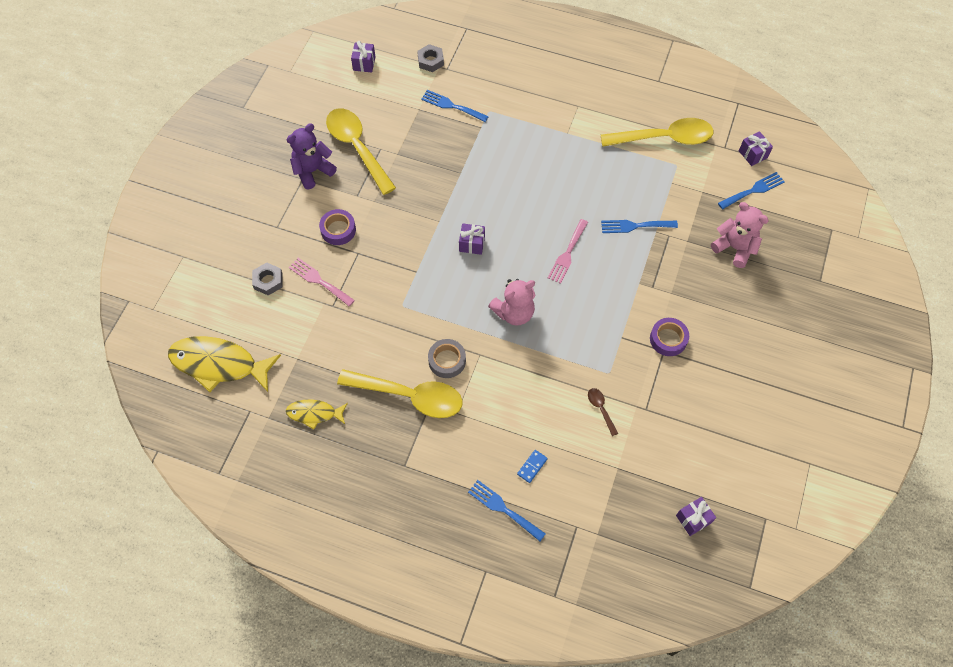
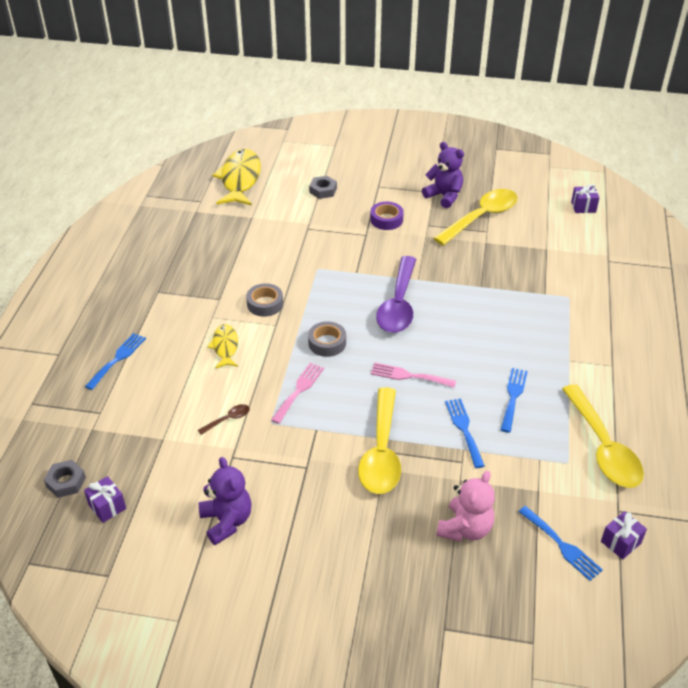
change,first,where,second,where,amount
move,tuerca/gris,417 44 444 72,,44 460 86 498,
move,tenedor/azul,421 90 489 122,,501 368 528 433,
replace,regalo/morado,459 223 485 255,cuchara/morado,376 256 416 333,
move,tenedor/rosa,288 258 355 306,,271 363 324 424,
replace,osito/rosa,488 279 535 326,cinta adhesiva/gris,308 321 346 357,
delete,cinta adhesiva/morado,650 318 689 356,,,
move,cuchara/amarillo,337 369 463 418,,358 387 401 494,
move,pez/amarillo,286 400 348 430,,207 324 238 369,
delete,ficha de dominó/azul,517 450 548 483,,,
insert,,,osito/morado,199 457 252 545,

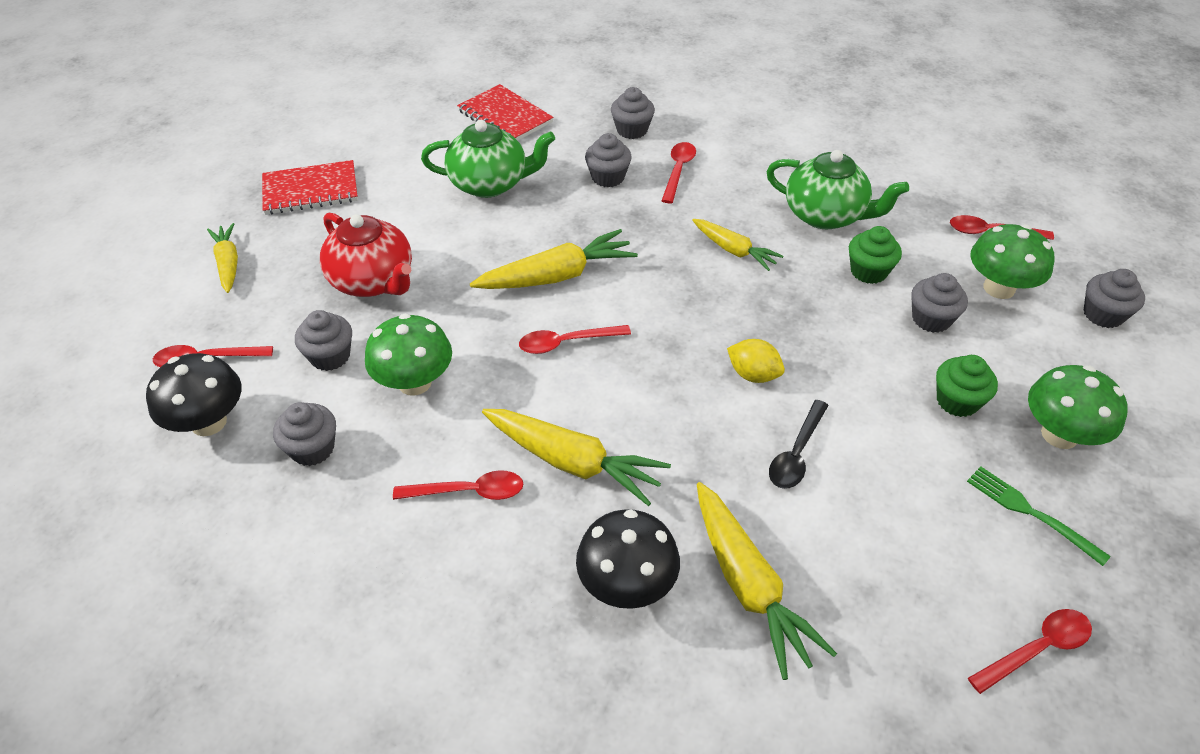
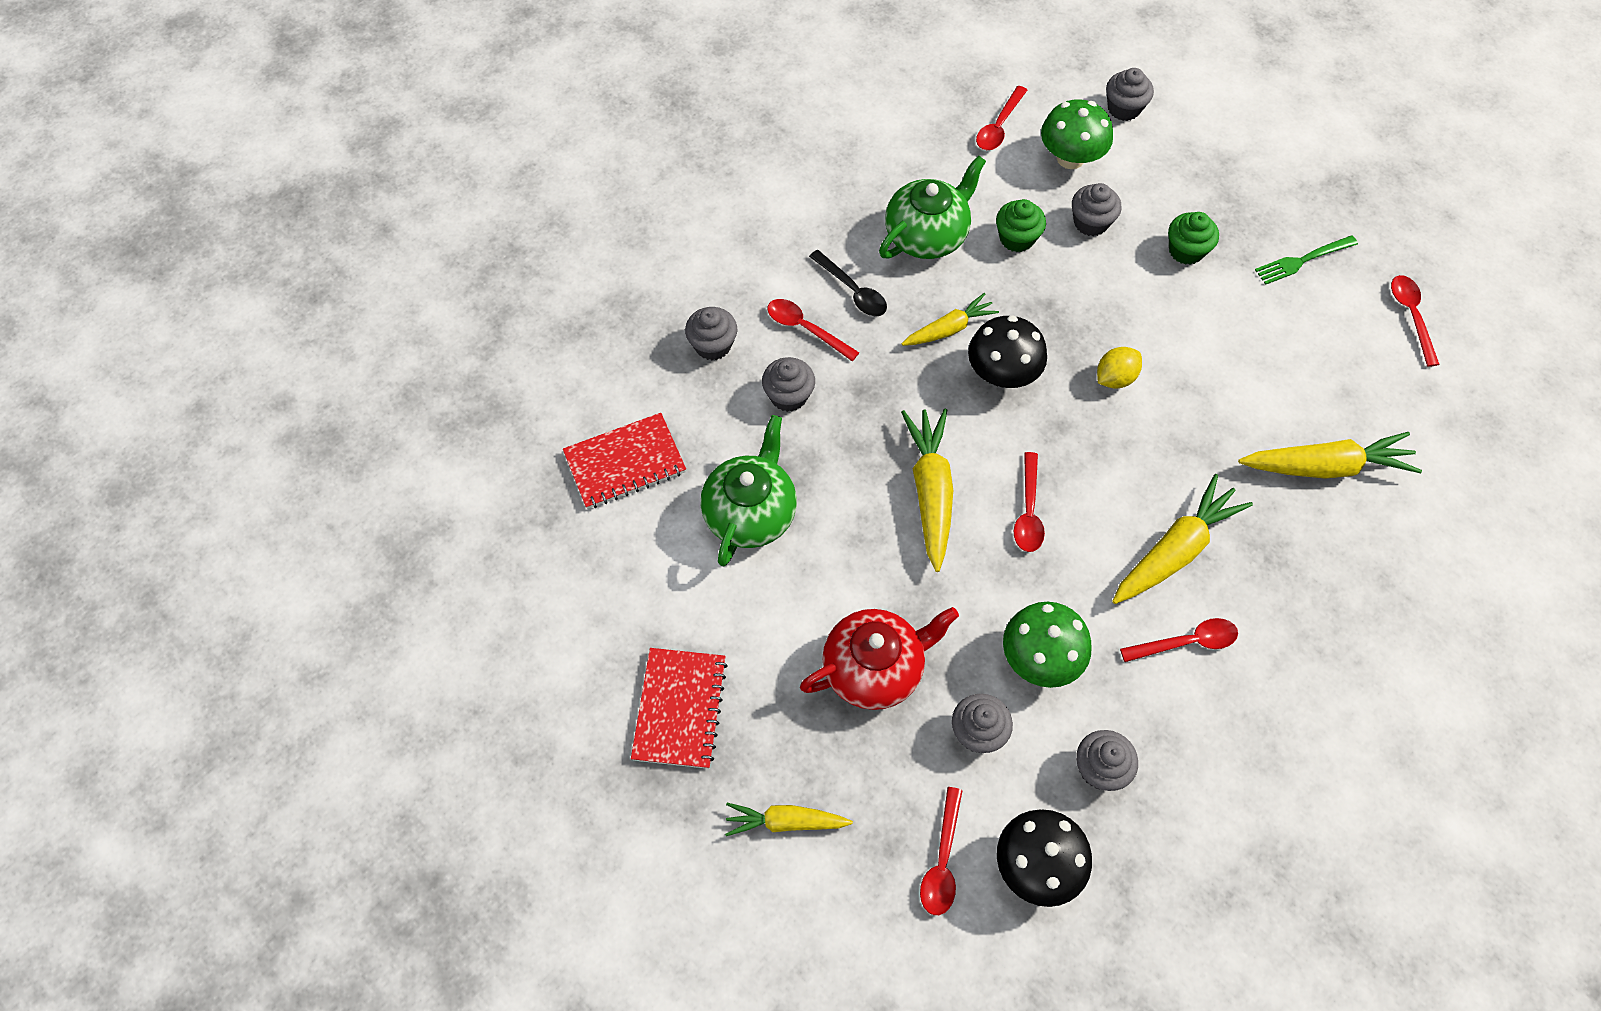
change,first,where,second,where,amount
delete,seta/verde,1028 365 1128 449,,,
move,cuchara/negro,769 400 829 489,,809 250 887 316,
rotate,cuchara/rojo,393 470 523 500,,1120 618 1238 662,60 degrees clockwise
move,seta/negro,576 509 680 609,,968 315 1047 388,

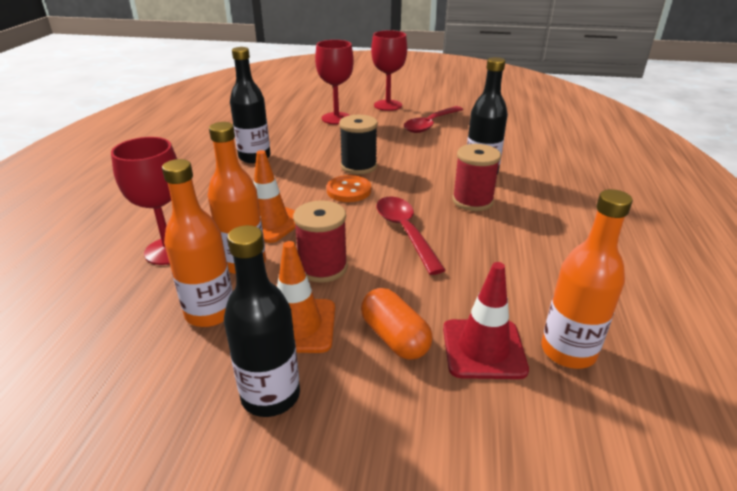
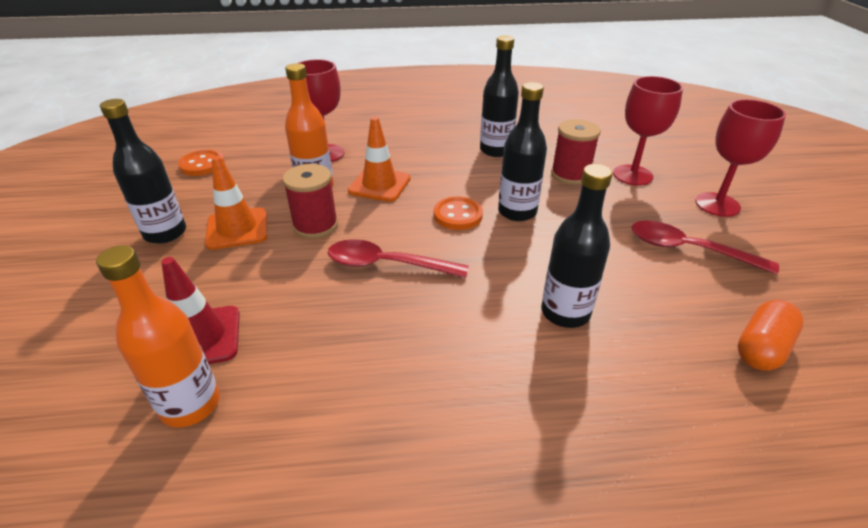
change,first,where,second,where,amount
replace,carrete/negro,339 115 378 174,botella/negro,498 82 547 221,
move,carrete/rojo,452 144 501 211,,551 119 601 185,
delete,botella/naranja,162 159 233 327,,,
rotate,cuchara/rojo,377 197 445 275,,328 239 469 278,135 degrees counterclockwise
move,cápsula/naranja,361 288 433 360,,737 300 804 371,
insert,,,botón/naranja,178 150 225 176,

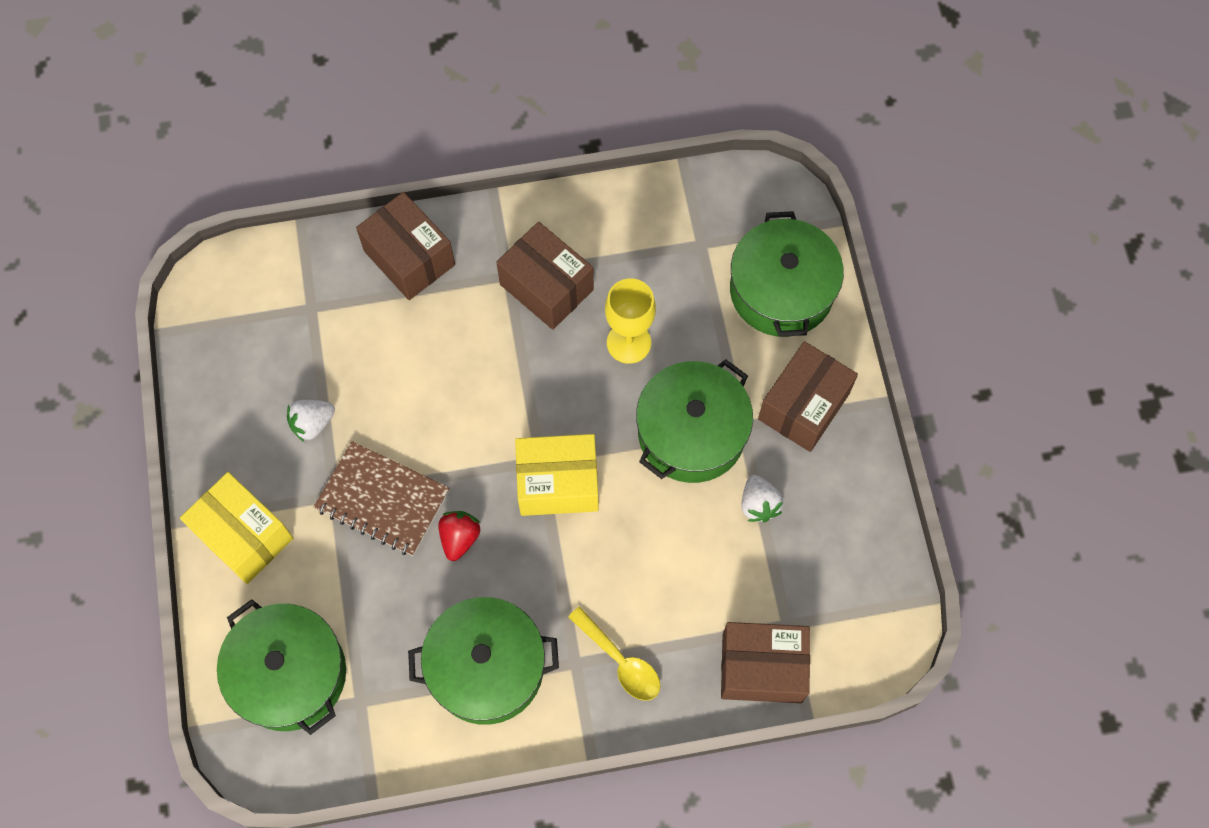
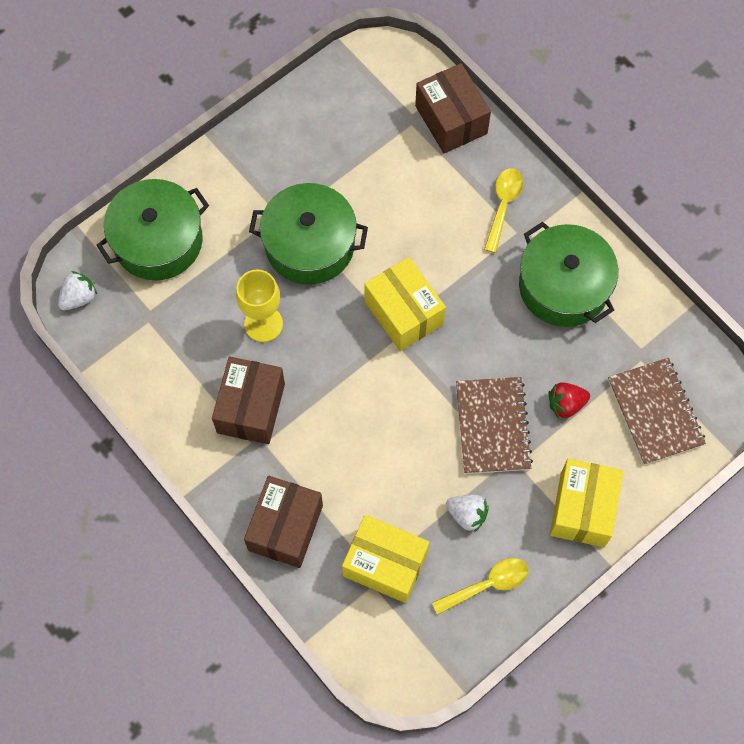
change,first,where,second,where,amount
delete,caja/marrón,758 341 858 452,,,
move,fresa/blanco,741 475 783 522,,58 271 97 310,
move,fresa/rojo,438 511 480 561,,548 382 590 418,
replace,olla/verde,217 599 346 735,cuaderno/marrón,608 358 706 465,
insert,,,caja/amarillo,342 515 429 603,
insert,,,cuchara/amarillo,432 558 529 615,

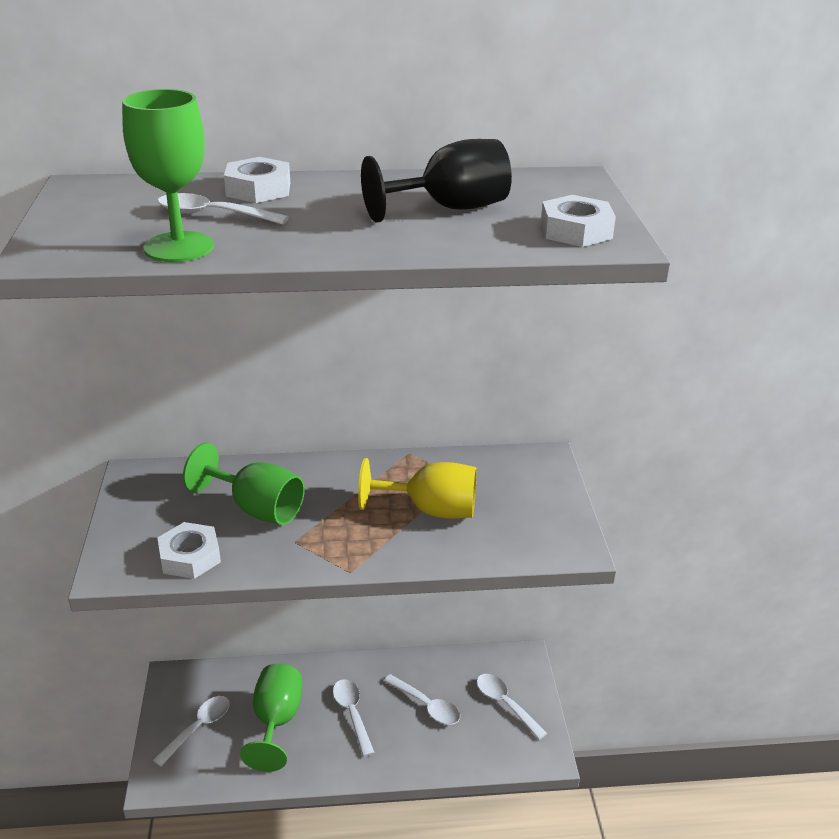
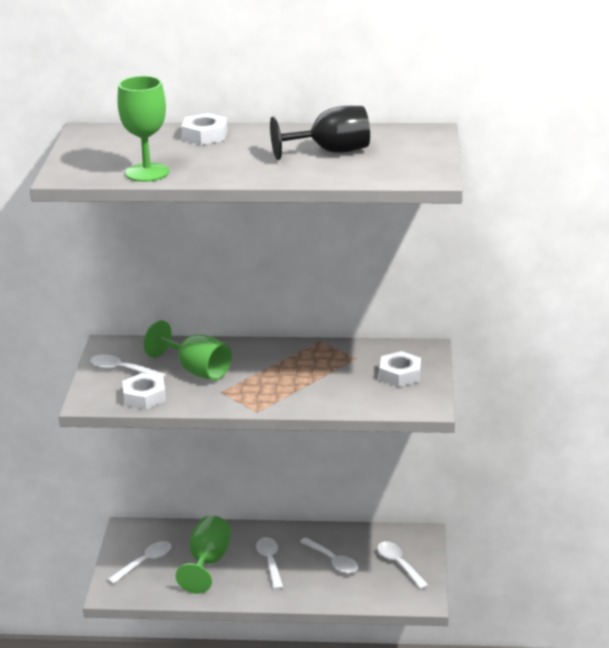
change,first,where,second,where,amount
move,cuchara/blanco,157 193 289 225,,90 354 167 379,
move,tuerca/blanco,541 195 616 247,,379 351 421 387,
delete,copa/amarillo,358 458 477 519,,,

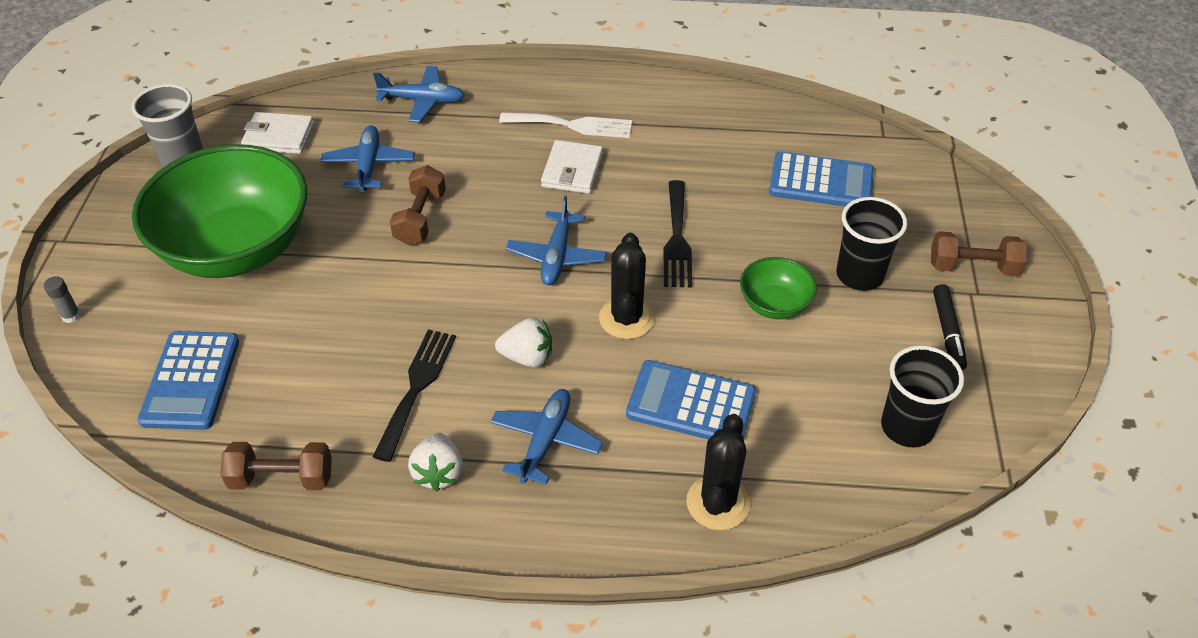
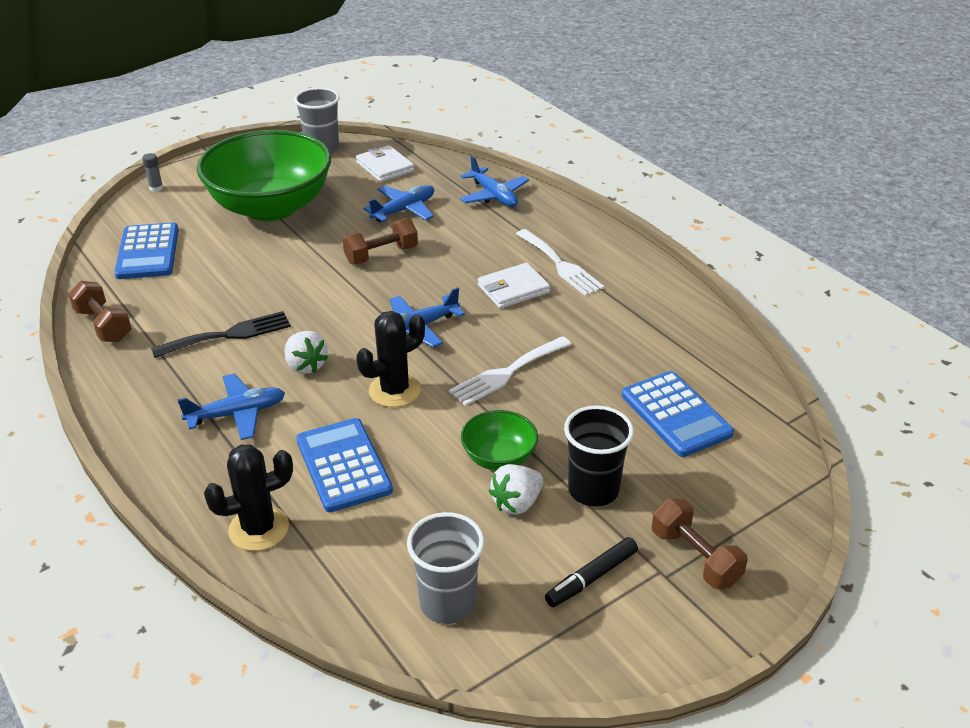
change,first,where,second,where,amount
recolor,tenedor/negro,663 180 692 288,tenedor/blanco,449 336 572 406,
rotate,calculadora/azul,138 331 239 430,,114 222 179 279,60 degrees counterclockwise
recolor,vaso/negro,881 345 964 447,vaso/gris,407 512 485 624,
move,fresa/blanco,408 433 463 491,,489 464 543 515,

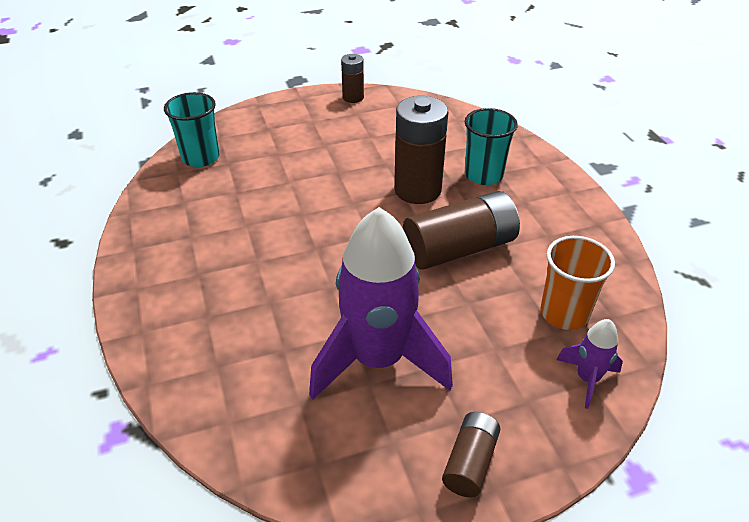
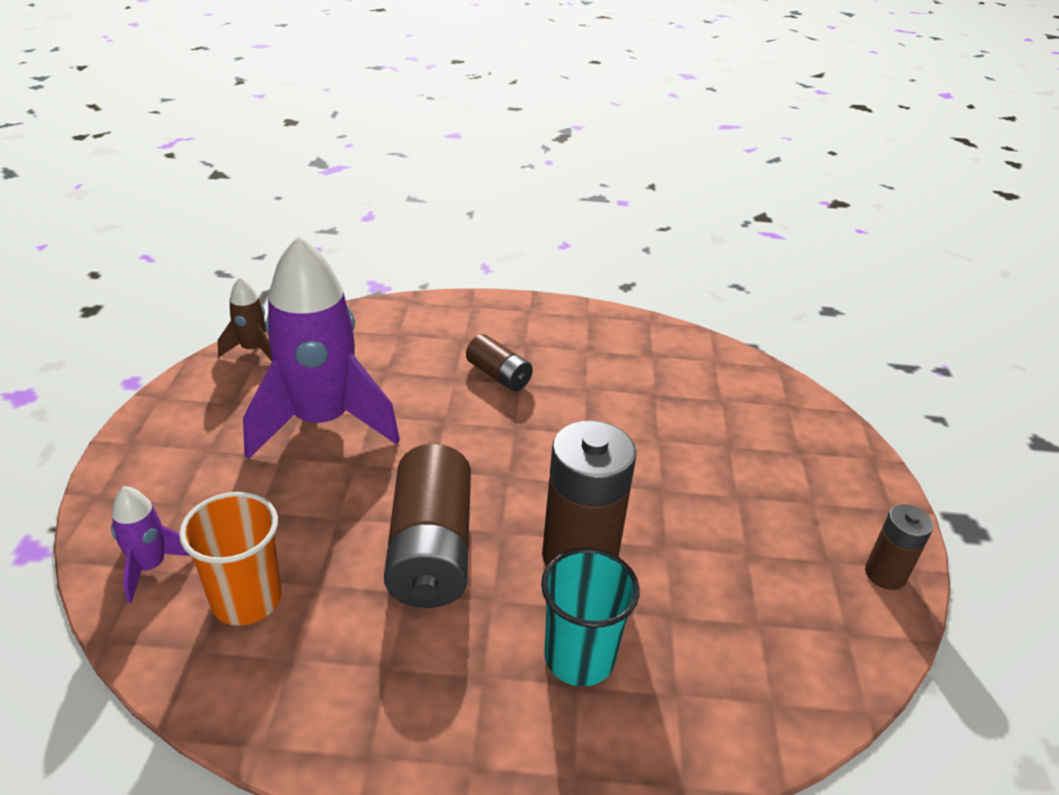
change,first,where,second,where,amount
delete,vaso/turquesa,164 92 220 167,,,
move,pila/marrón,442 412 500 498,,466 334 533 391,
insert,,,cohete/marrón,218 277 273 361,

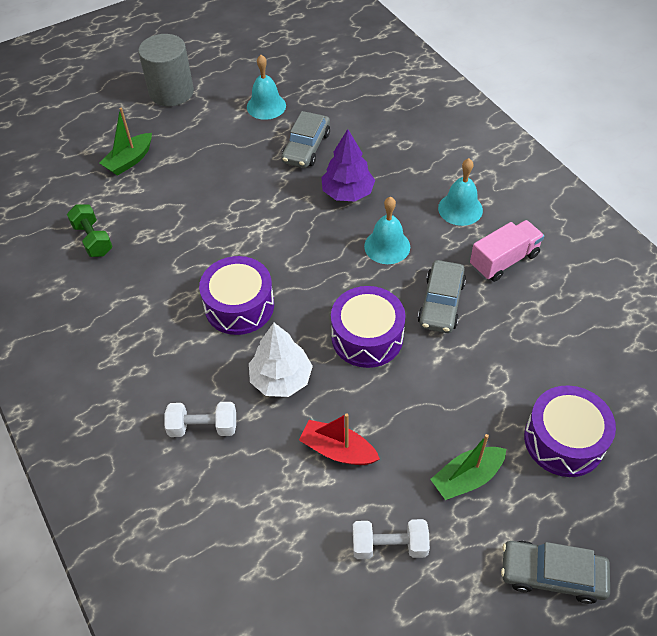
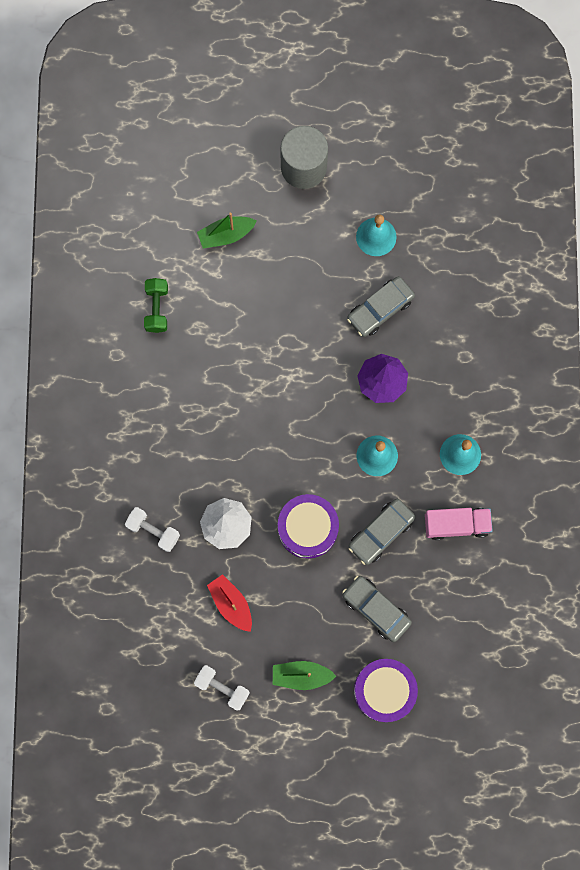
change,first,where,second,where,amount
delete,tambor/morado,199 256 274 335,,,
move,coche/gris,501 541 610 604,,342 576 412 642,

